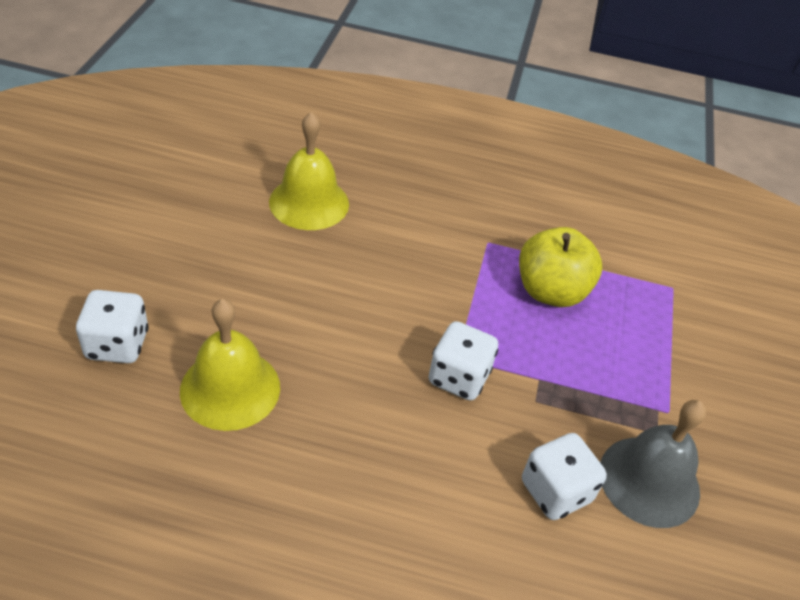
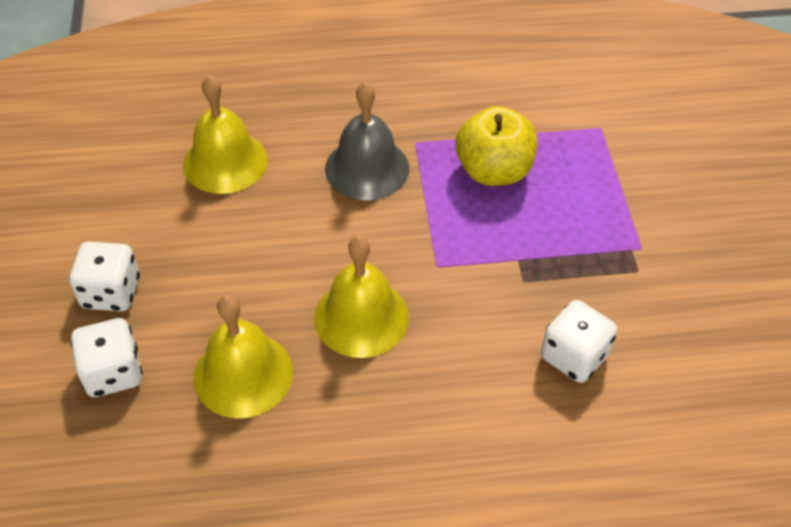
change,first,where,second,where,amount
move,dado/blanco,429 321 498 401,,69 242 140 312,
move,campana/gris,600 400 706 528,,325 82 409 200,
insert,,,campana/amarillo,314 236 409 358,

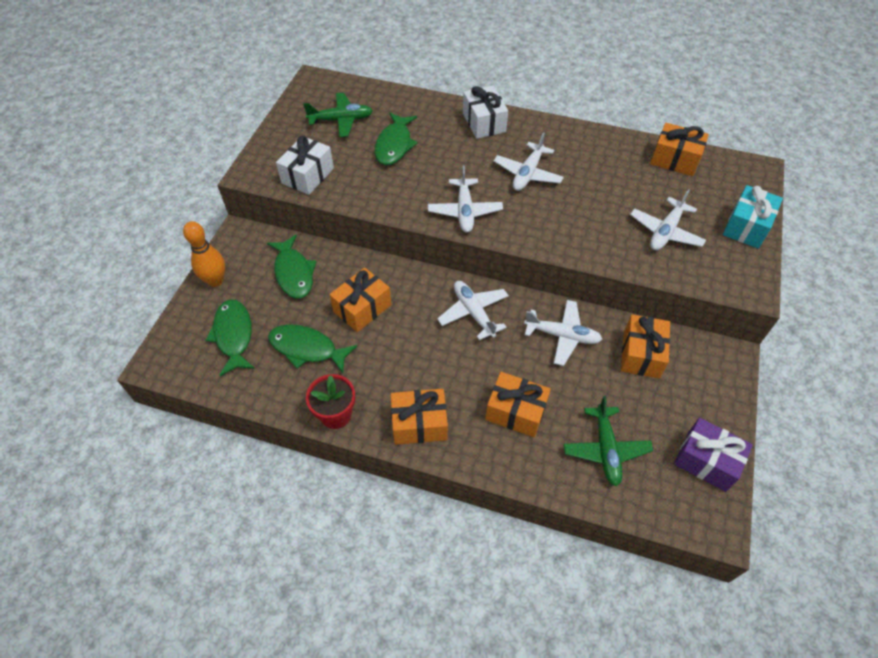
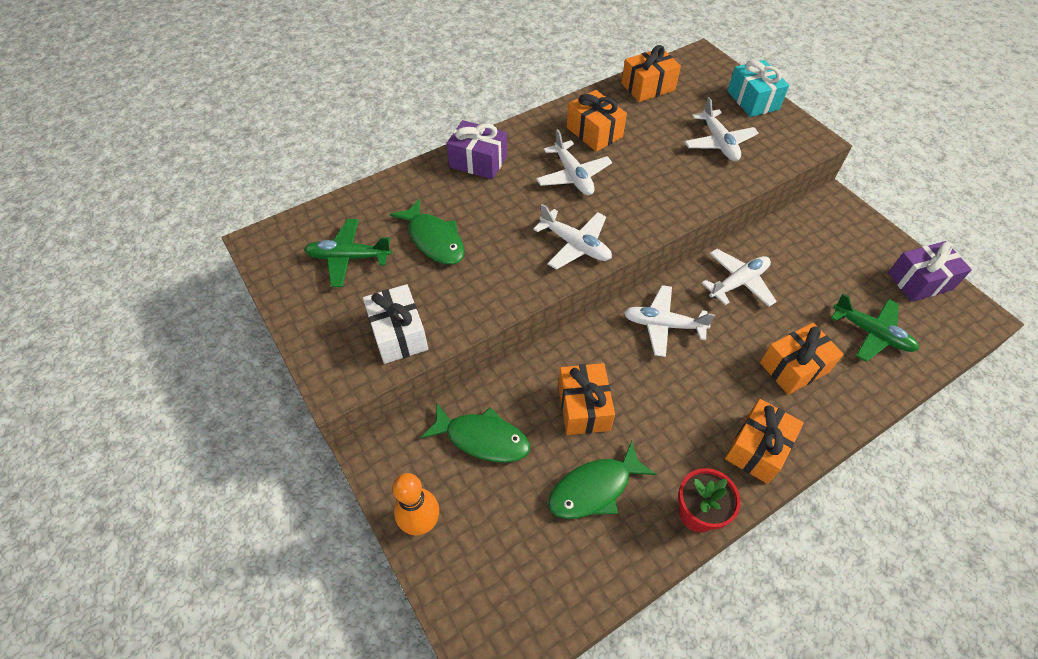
change,first,where,second,where,amount
recolor,regalo/blanco,463 86 508 139,regalo/morado,446 120 507 180,
rotate,avión/verde,303 93 373 137,,304 219 392 287,120 degrees counterclockwise
delete,pez/verde,206 300 255 376,,,
move,regalo/naranja,621 314 670 378,,567 90 627 152,

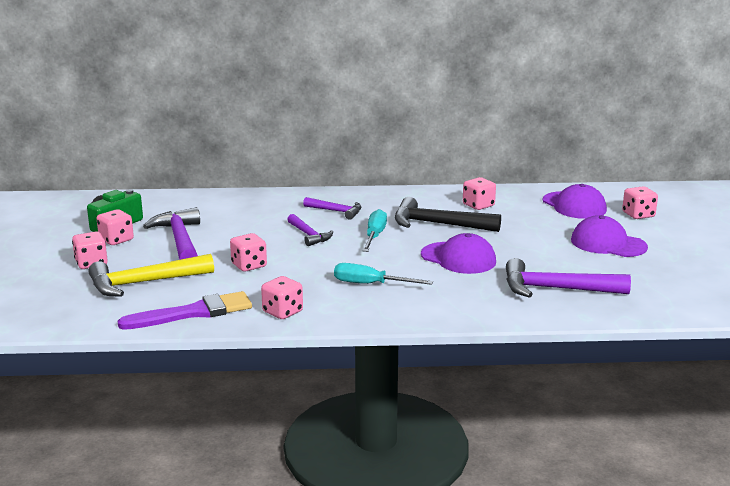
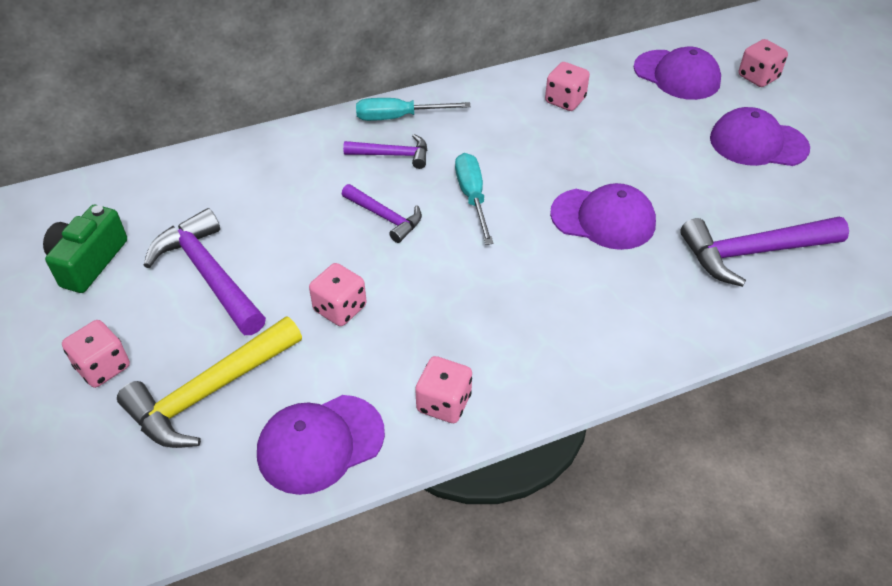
change,first,where,second,where,amount
delete,martillo/negro,395 197 501 232,,,
delete,dado/rosa,97 209 134 245,,,
move,destornillador/turquesa,334 263 433 285,,356 98 471 121,
replace,pincel/morado,117 291 252 330,gorra/morado,257 395 385 495,

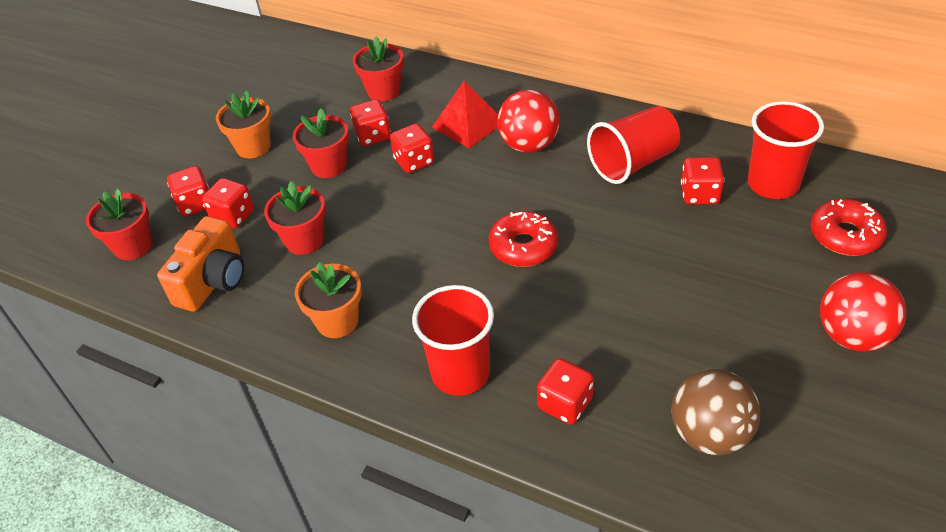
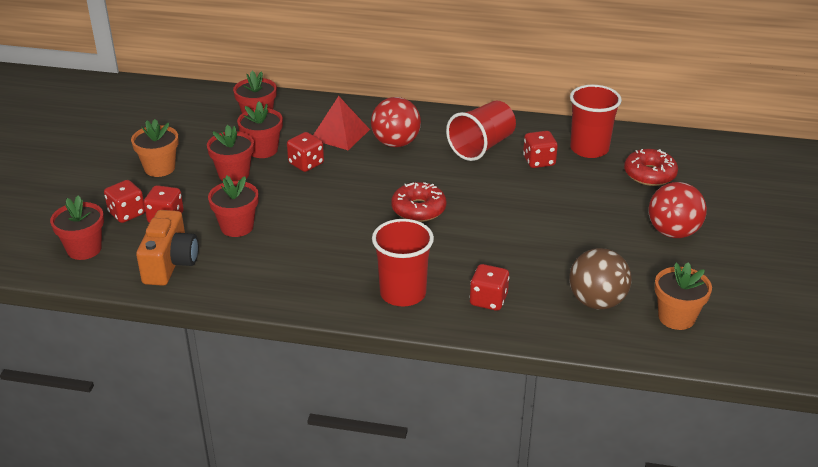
change,first,where,second,where,amount
replace,dado/rojo,350 99 391 146,maceta/rojo,237 102 283 158,
move,maceta/naranja,295 262 362 338,,655 262 712 330,

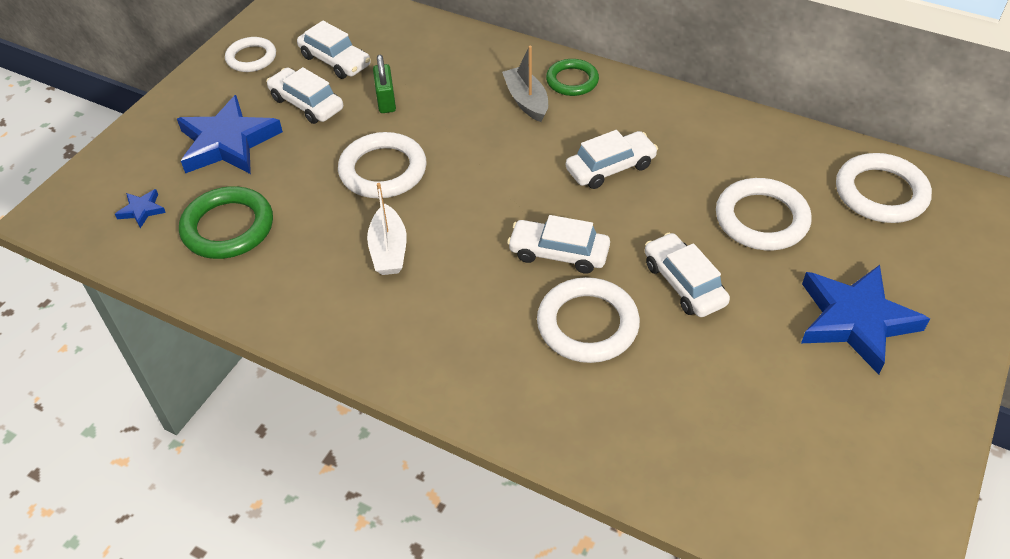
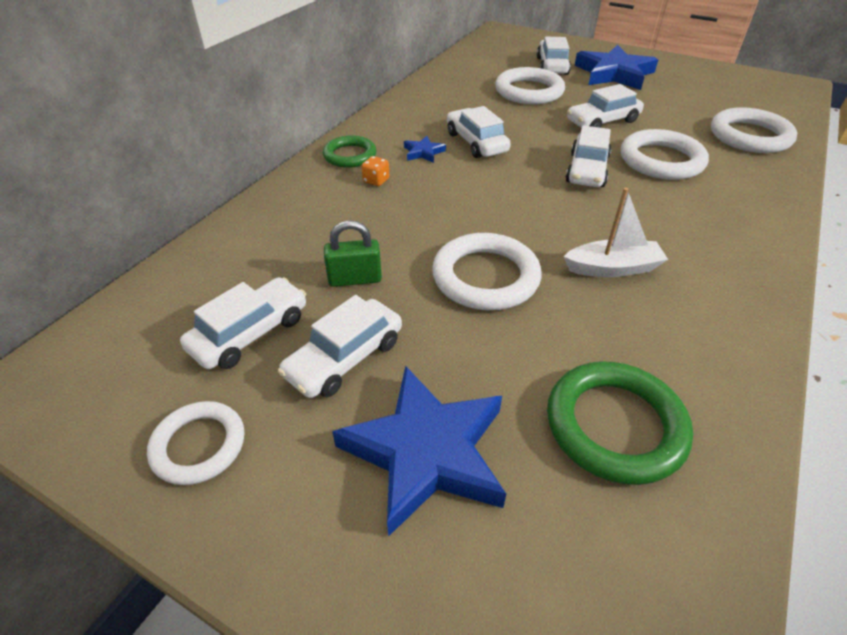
change,first,where,second,where,amount
replace,barco/gris,502 46 548 122,dado/naranja,362 156 389 186,
move,anillo/blanco,836 153 932 223,,711 107 797 153,
move,estrella/azul,115 189 166 228,,404 136 446 163,
insert,,,coche/blanco,537 37 571 75,

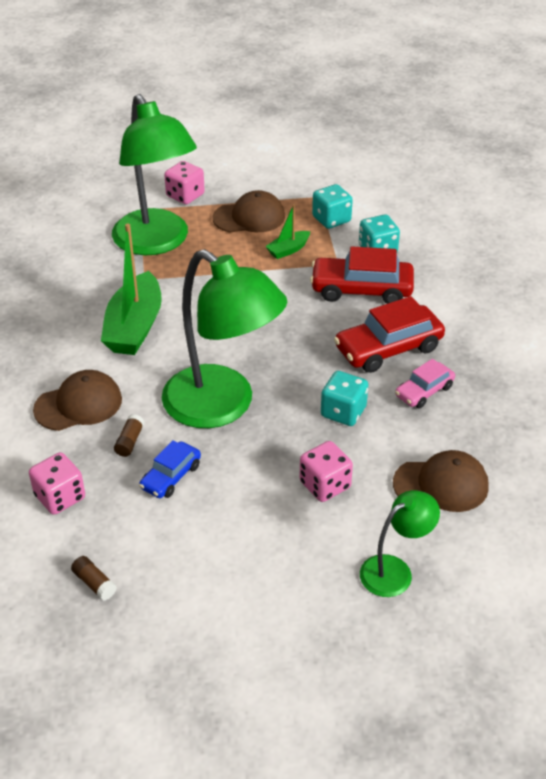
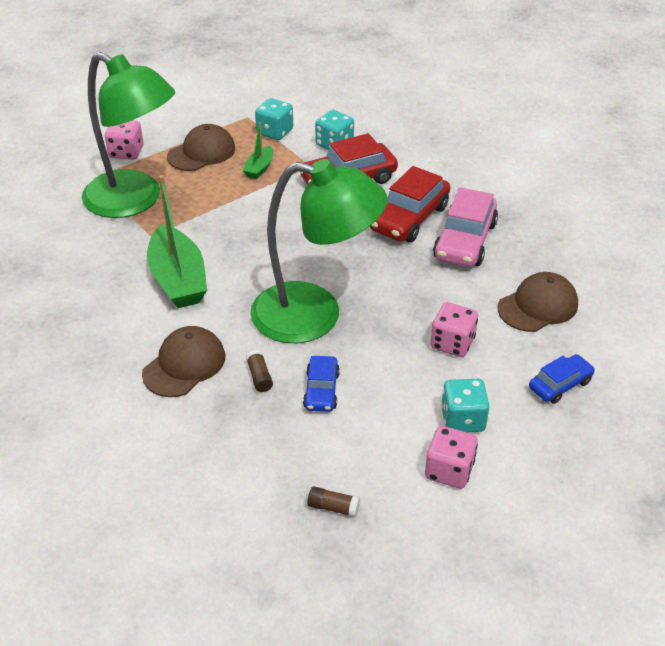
change,first,where,second,where,amount
resize,coche/rosa,395 359 455 408,,433 187 498 267,x1.74
move,dado/turquesa,321 371 368 426,,441 379 490 432,
move,dado/rosa,29 452 85 515,,425 426 478 489,
replace,lámpara/verde,360 490 440 597,coche/azul,529 354 595 404,

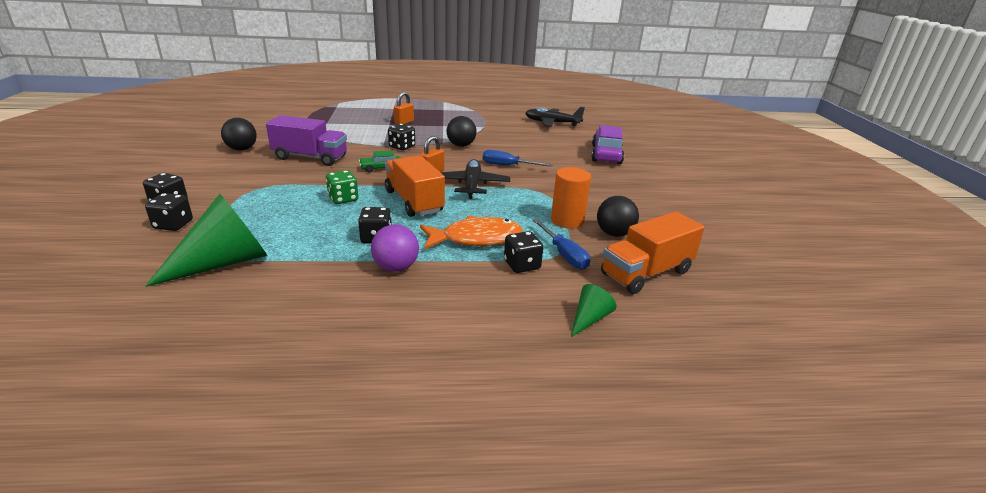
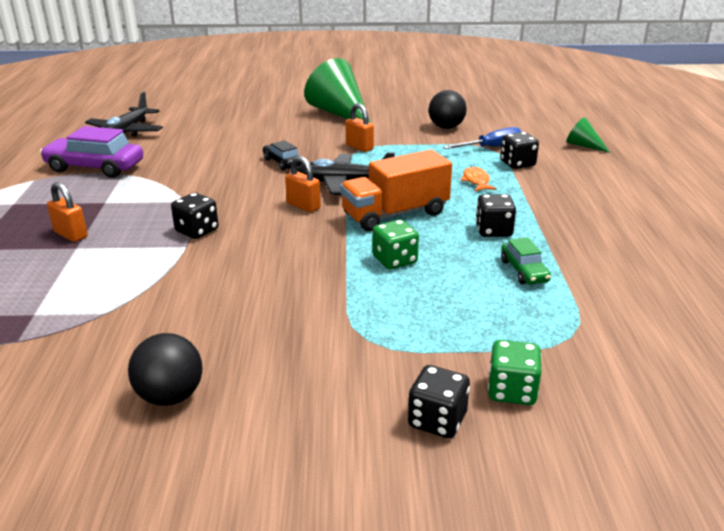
change,first,where,second,where,amount
delete,camión/morado,266 115 347 166,,,
delete,pelota/negro,447 116 477 147,,,
move,coche/morado,591 125 624 164,,40 126 143 178,
move,coche/verde,359 150 401 172,,501 237 551 285,
replace,destornillador/azul,483 150 553 166,coche/negro,263 140 302 171,
delete,cilindro/naranja,551 167 591 228,,,
recolor,dado/negro,145 193 193 231,dado/verde,488 340 541 405,
move,cono/verde,145 194 267 287,,304 58 370 123,
delete,camión/naranja,601 211 705 294,,,
resize,pez/naranja,420 216 522 249,,461 166 497 191,x0.49
delete,pelota/morado,371 224 419 272,,,
insert,,,candado/naranja,345 103 374 152,

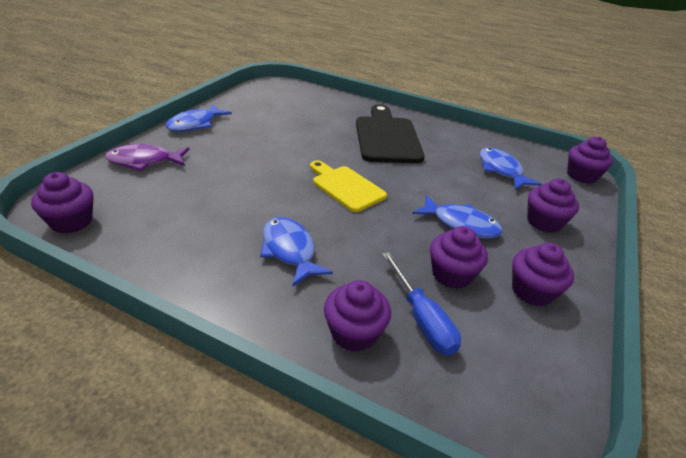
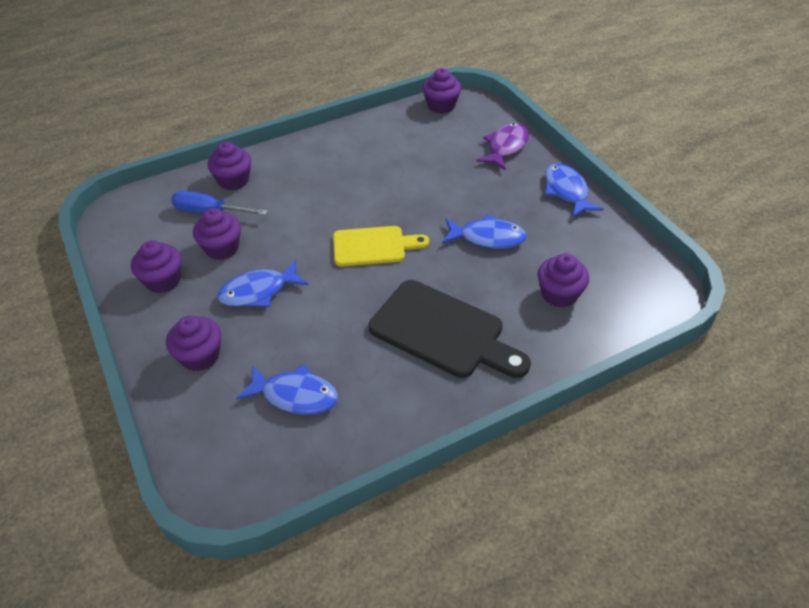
change,first,where,second,where,amount
move,magdalena/morado,567 137 613 184,,538 253 589 307,
move,pez/azul,260 217 333 287,,442 215 527 249,

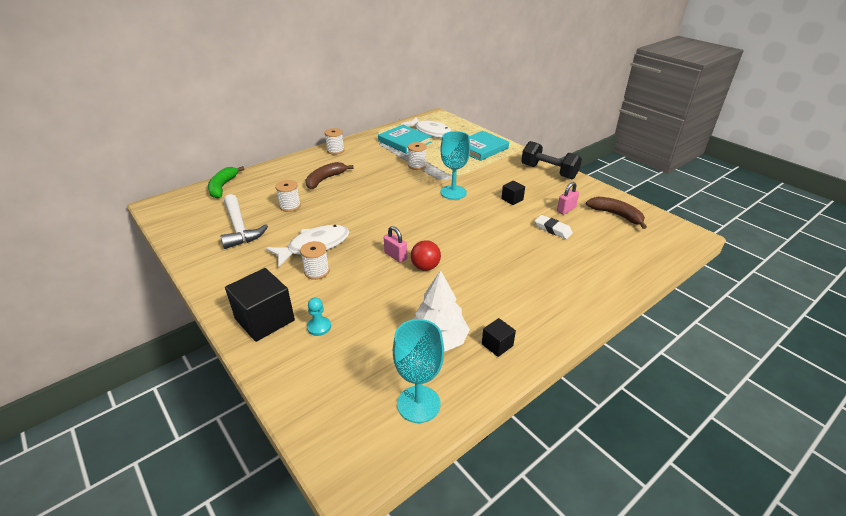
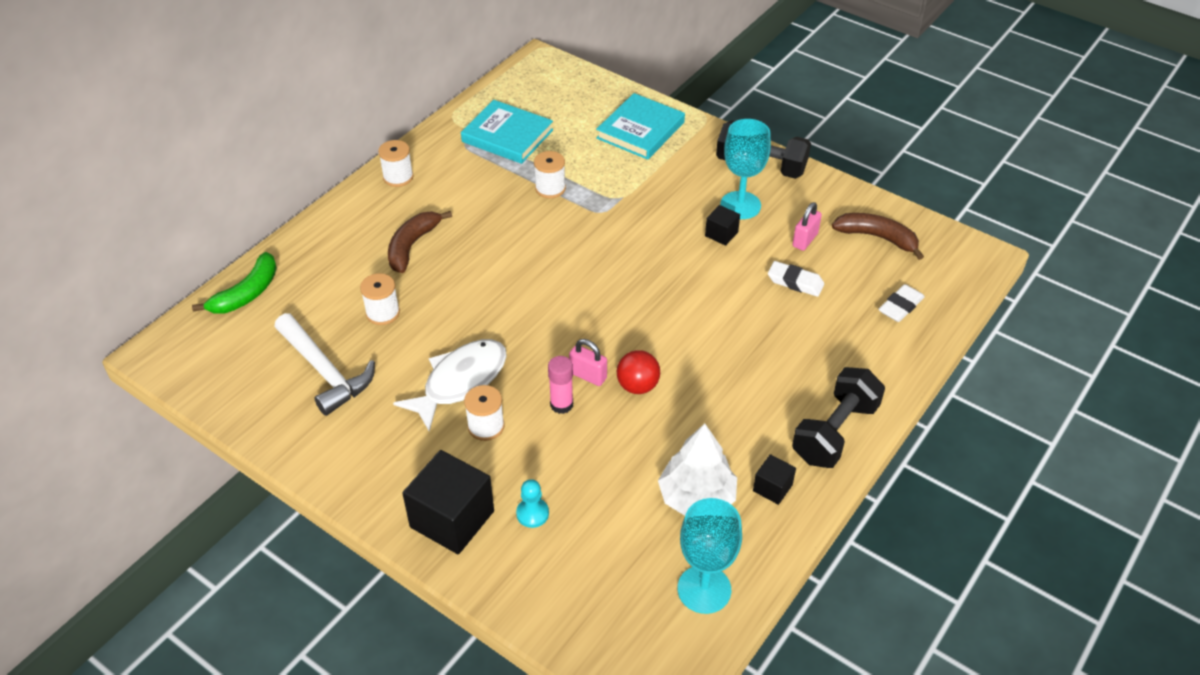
change,first,where,second,where,amount
delete,pez/blanco,401 117 452 138,,,
move,copa/turquesa,440 131 470 199,,720 119 771 219,
rotate,plátano/verde,208 166 245 199,,192 252 277 314,135 degrees counterclockwise
insert,,,goma de borrar/blanco,878 284 925 322,
insert,,,barra de pegamento/rosa,548 356 573 414,
insert,,,mancuerna/negro,792 367 885 468,

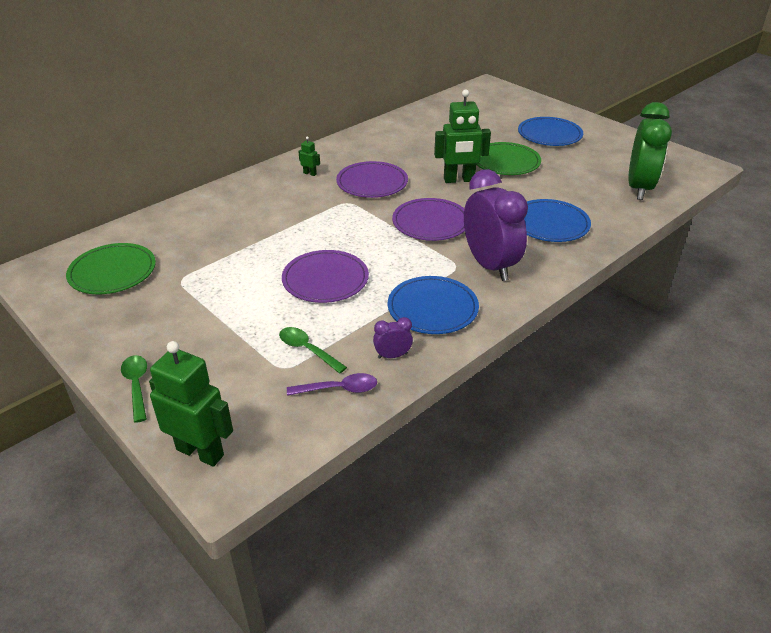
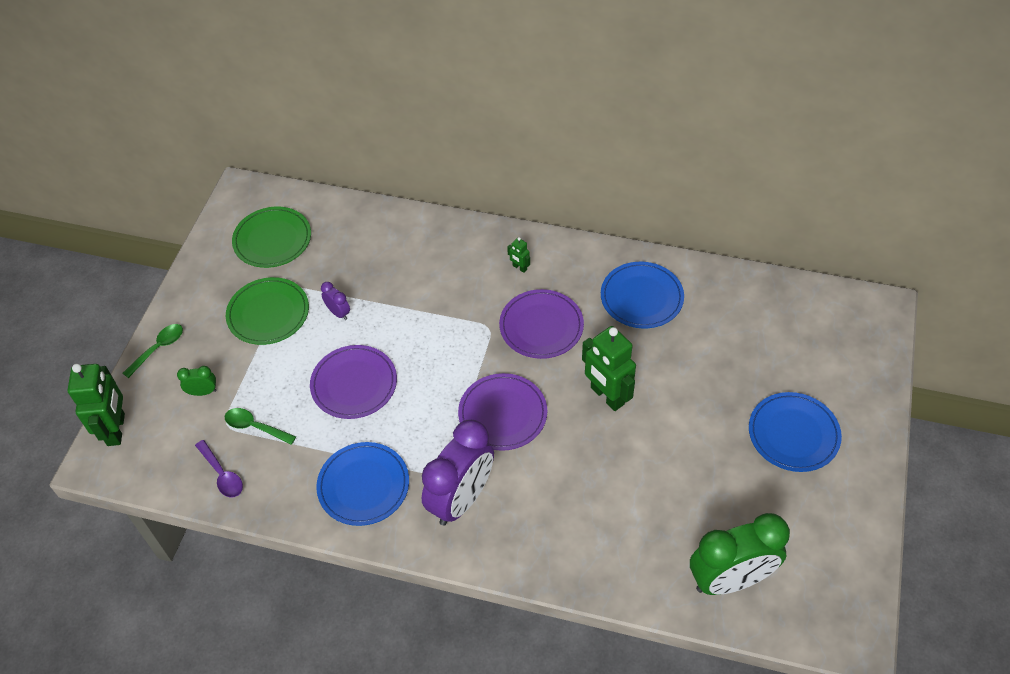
change,first,where,second,where,amount
rotate,robot/verde,298 137 320 176,,507 237 530 273,135 degrees clockwise
move,plato/verde,476 142 541 175,,226 277 309 345,
move,plato/azul,524 199 591 242,,601 262 684 328,
move,despertador/morado,373 317 413 359,,321 282 350 320,
rotate,cuchara/verde,279 327 347 373,,225 408 296 445,75 degrees counterclockwise
insert,,,despertador/verde,177 366 216 396,

